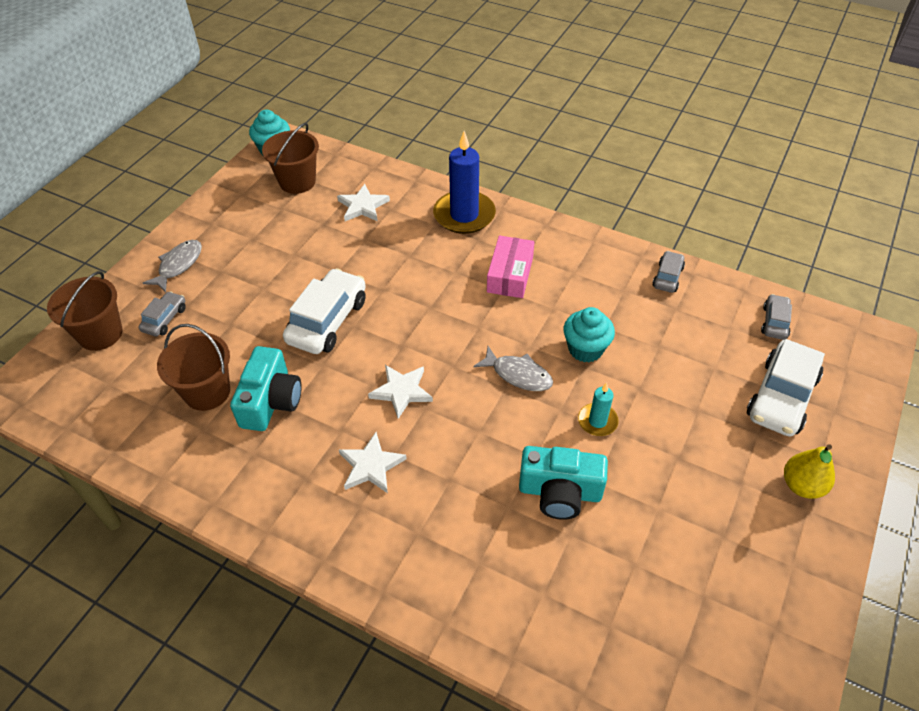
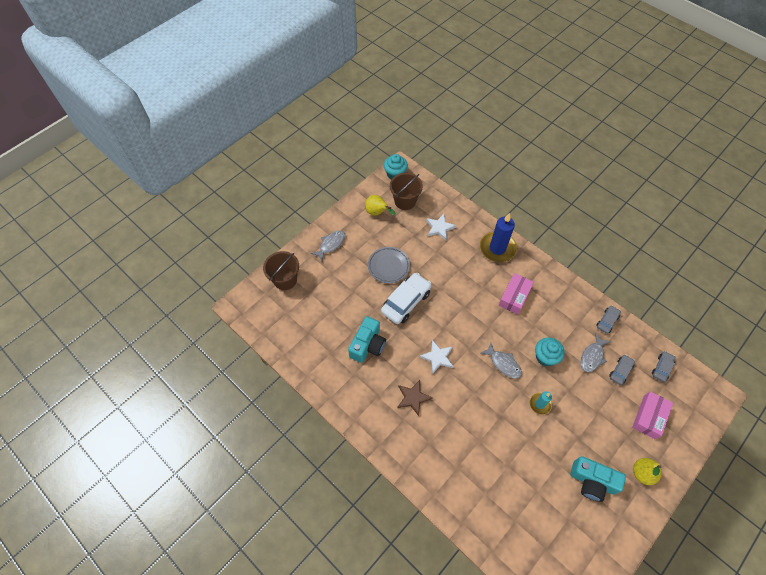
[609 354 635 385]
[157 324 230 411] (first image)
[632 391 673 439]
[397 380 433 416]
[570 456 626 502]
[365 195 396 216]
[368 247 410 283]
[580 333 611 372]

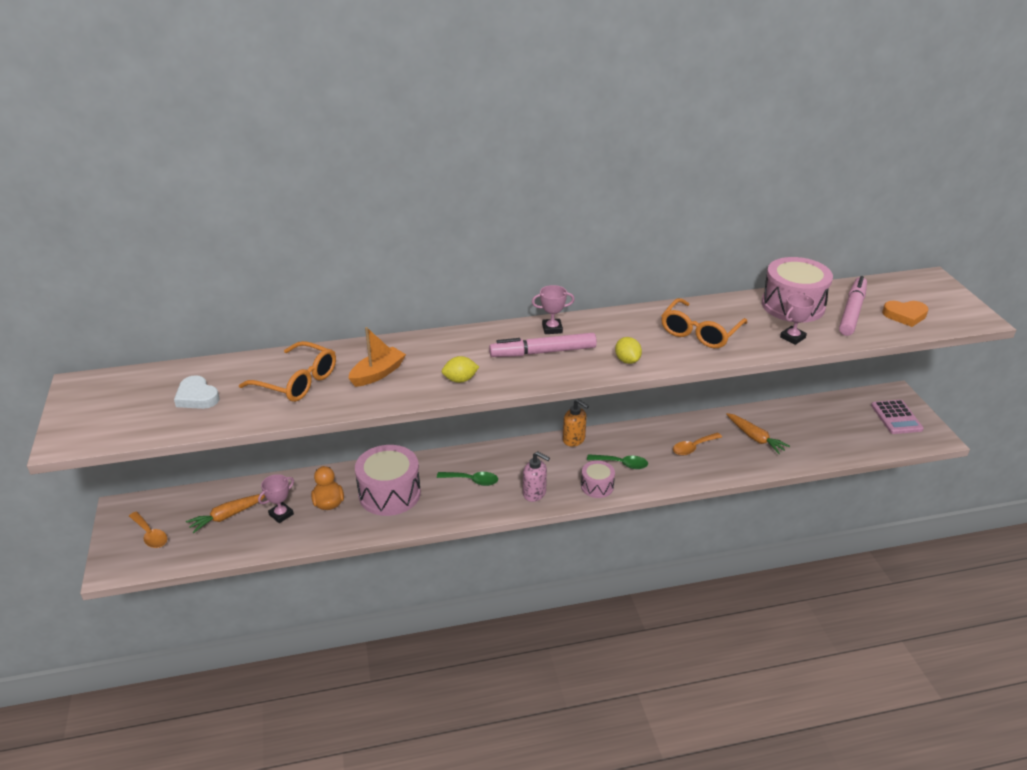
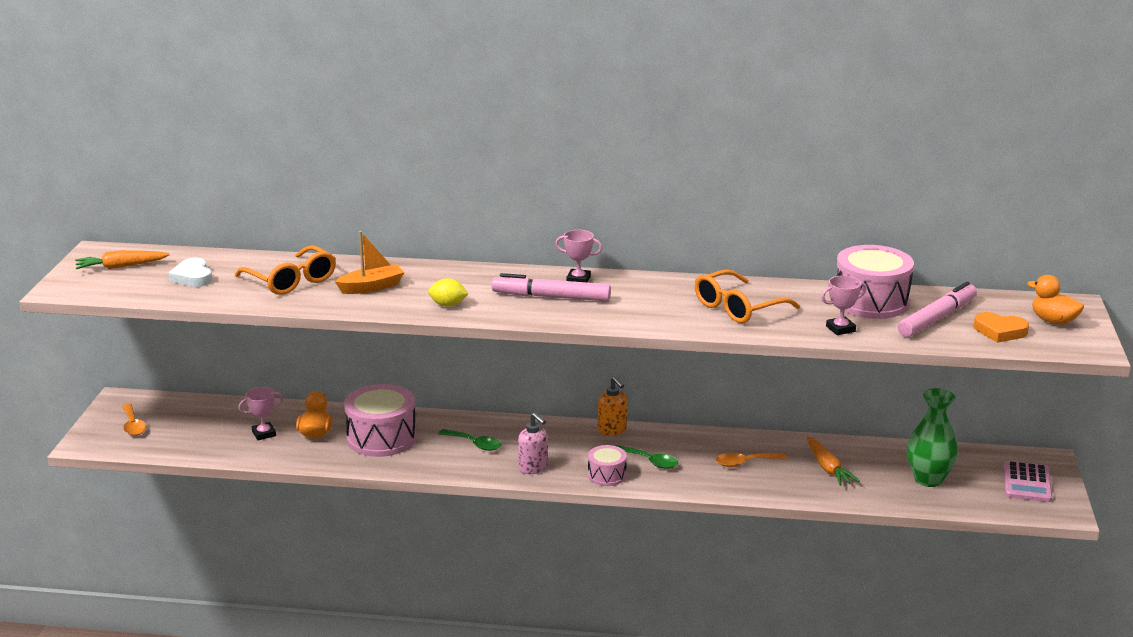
[615 337 642 364] (first image)
[75 250 170 269]
[1027 275 1084 325]
[907 388 958 487]

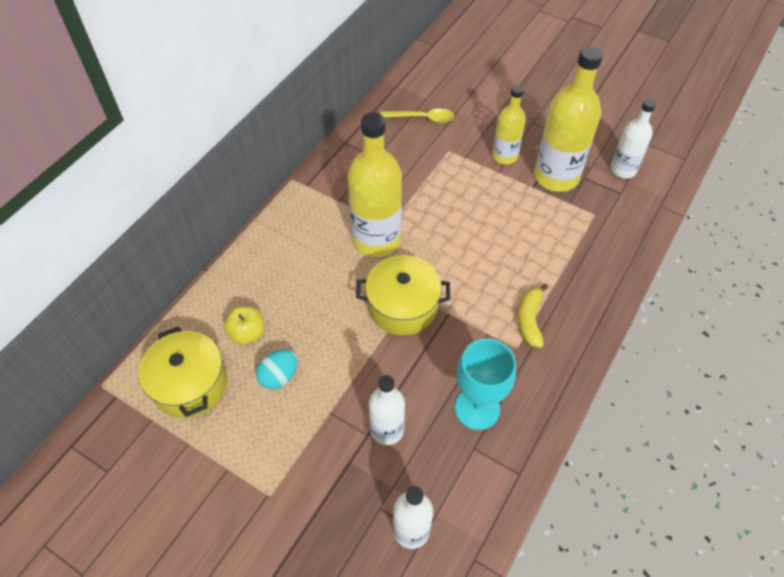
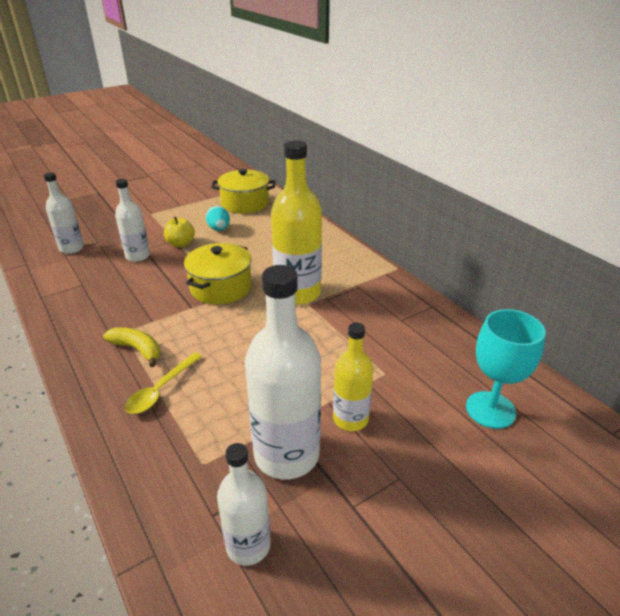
[245 265 321 479]
[125 352 202 414]
[164 217 195 247]
[466 309 546 429]

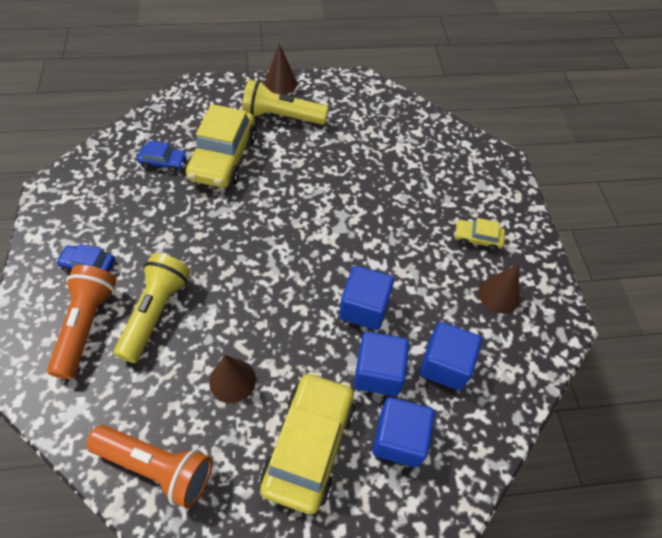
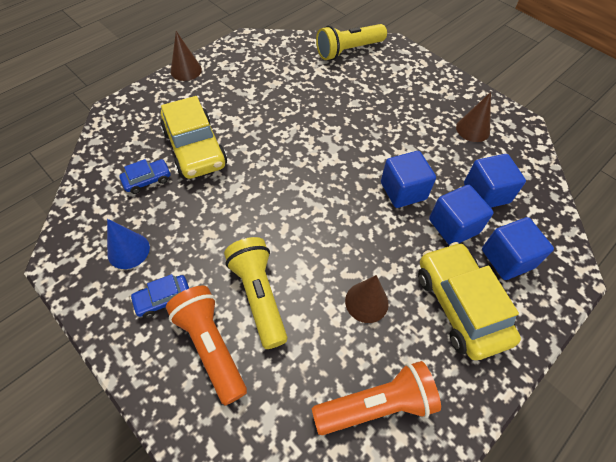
[316 24 387 60]
[454 218 505 251] (first image)
[107 219 150 269]

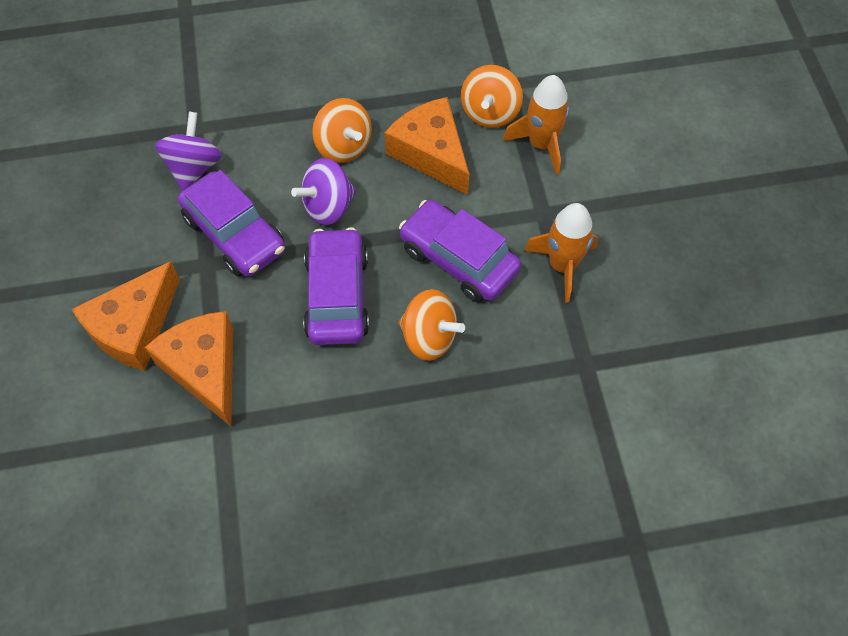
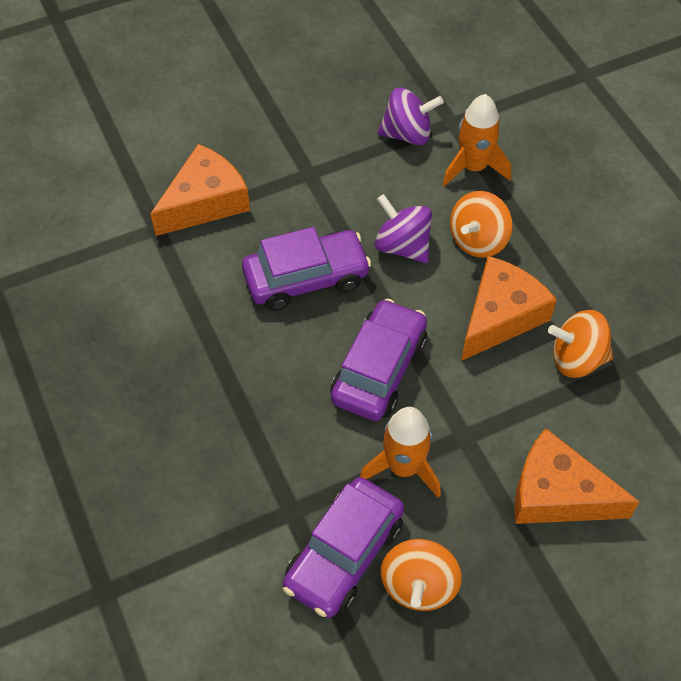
[443 94 511 187]
[283 477 404 618]
[514 428 640 524]
[381 539 462 611]

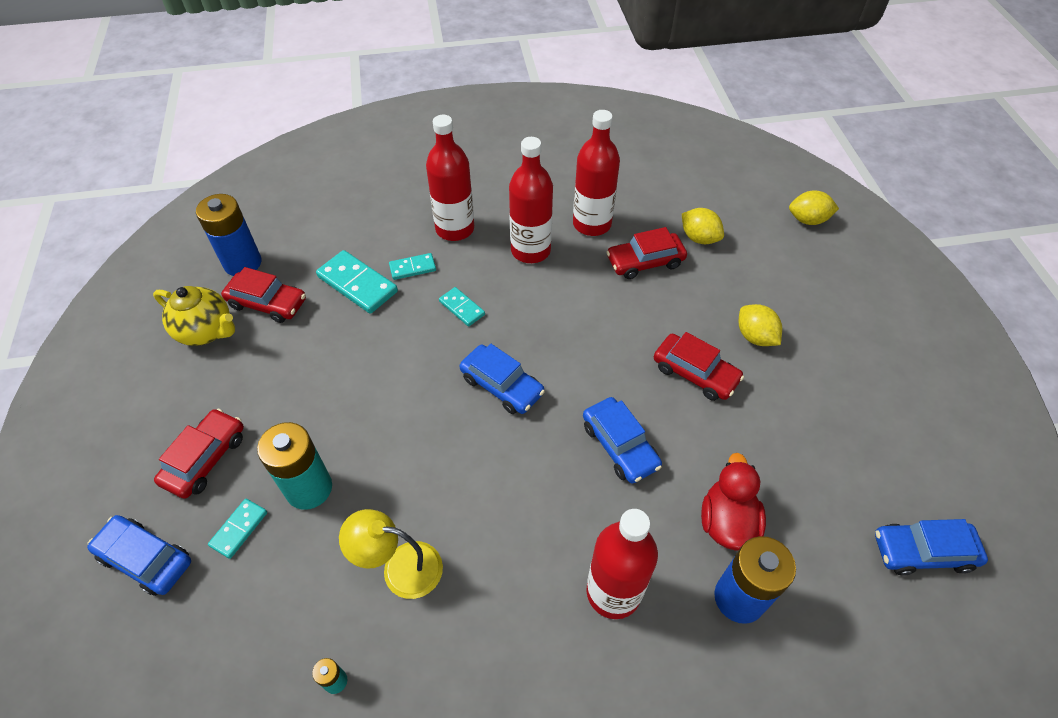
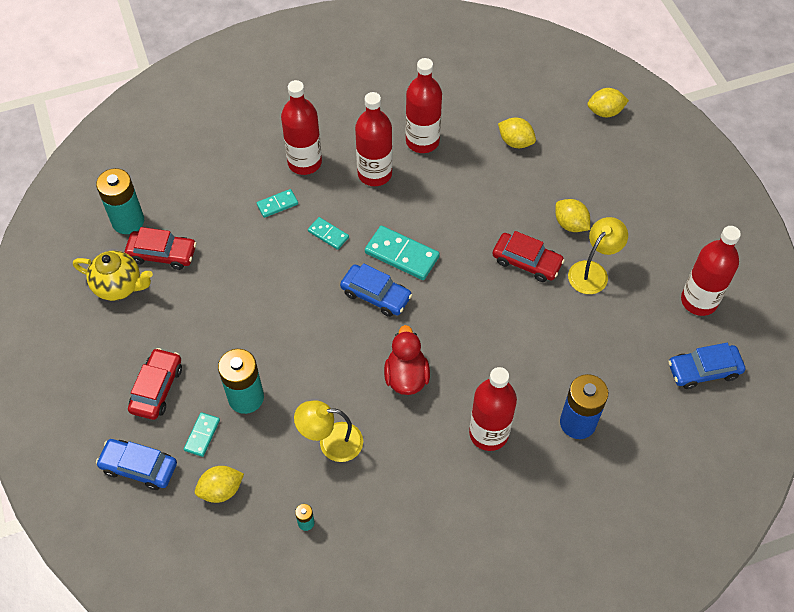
[96 168 144 234]
[607 227 687 279] (first image)
[365 226 440 280]
[583 397 662 484] (first image)
[384 325 430 395]
[568 217 628 294]
[681 226 741 316]
[195 466 244 503]

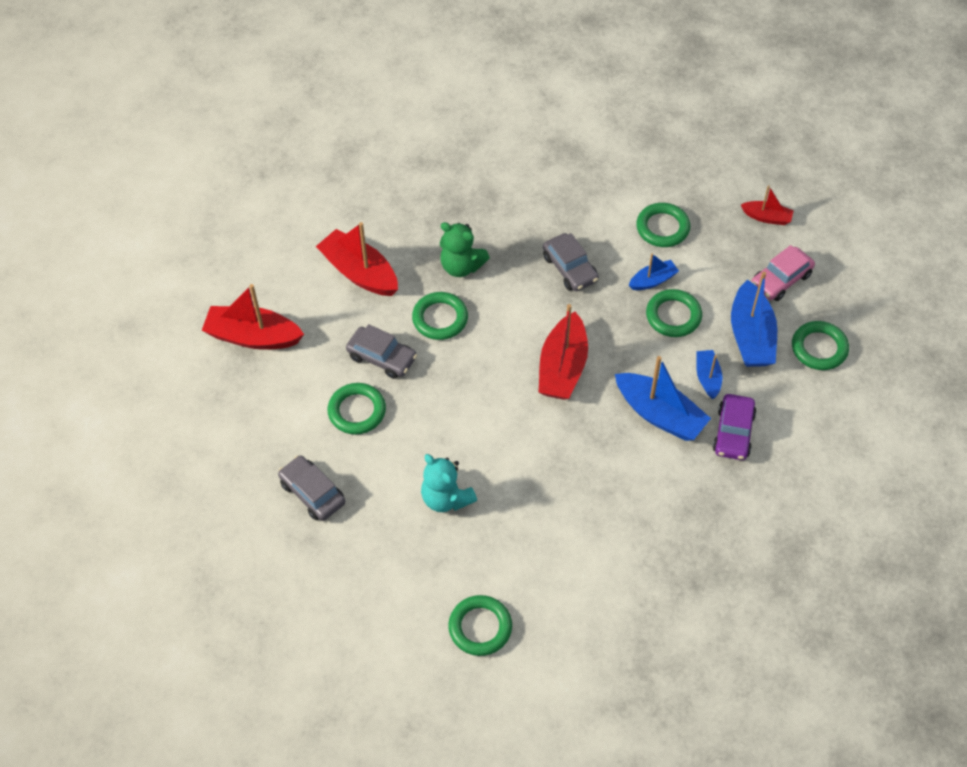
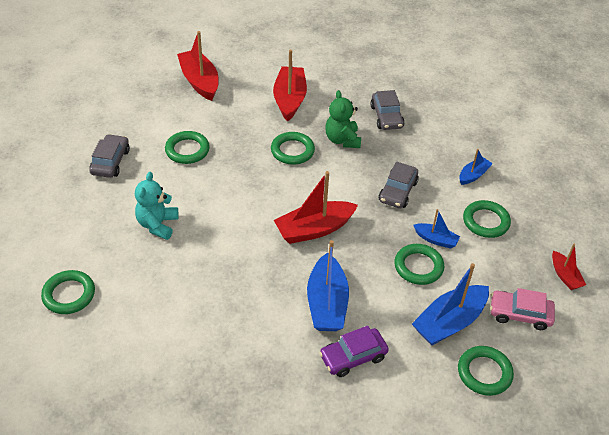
[370 90 404 130]
[459 149 493 185]

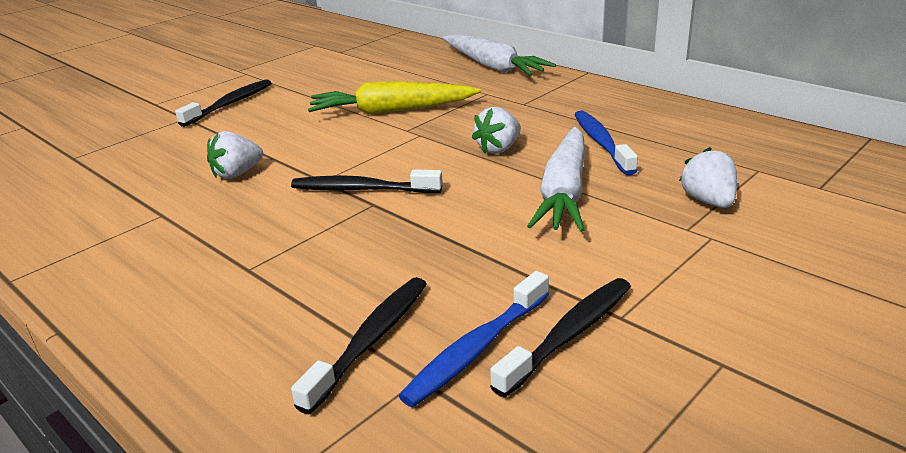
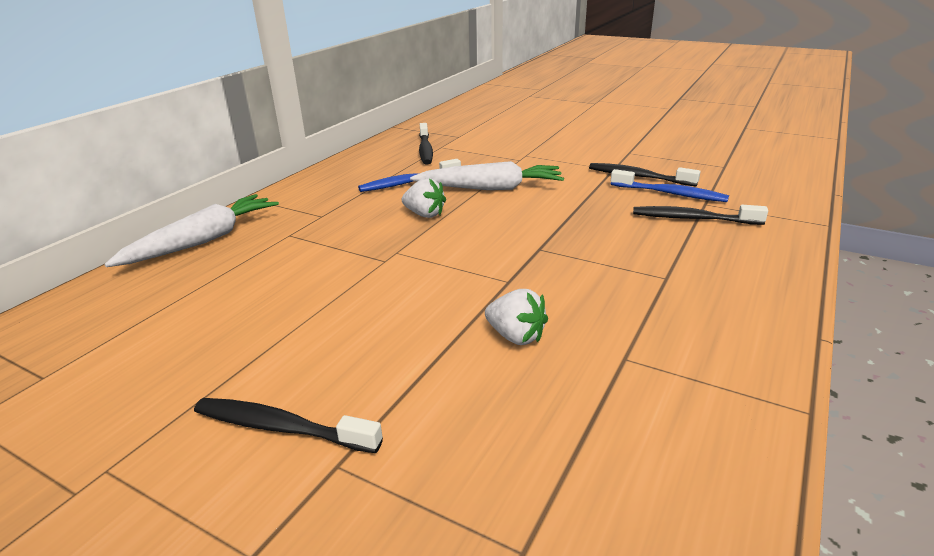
[308 81 481 115] (first image)
[679 147 737 208] (first image)
[419 123 433 165]

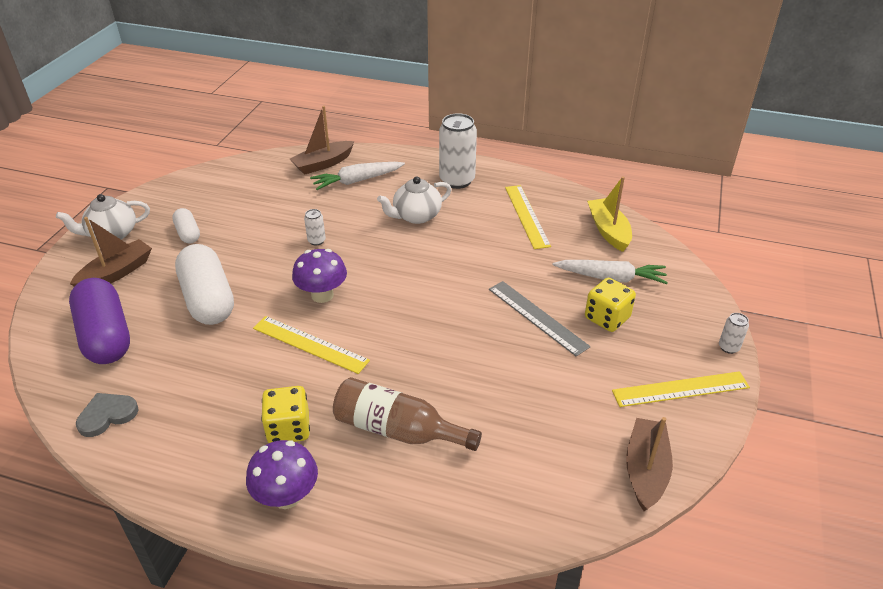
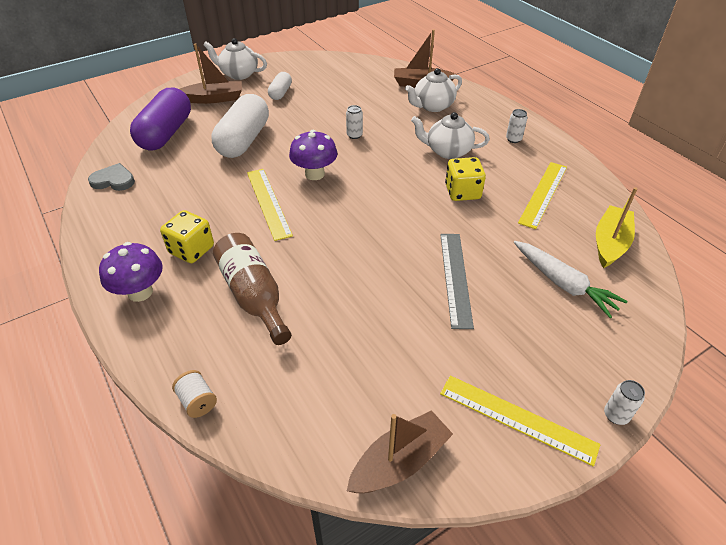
[506 109 527 143]
[405 68 462 112]
[445 157 486 201]
[172 370 217 418]

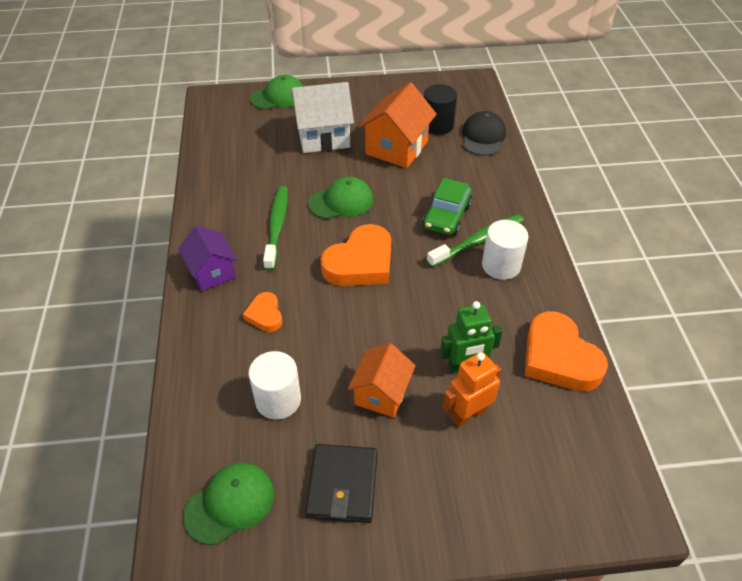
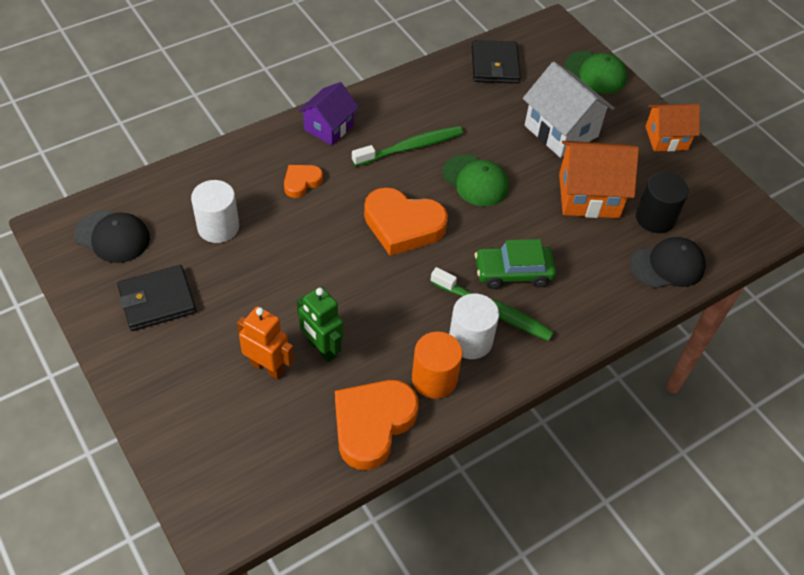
[645 104 700 151]
[74 210 150 263]
[472 40 521 84]
[412 332 462 399]

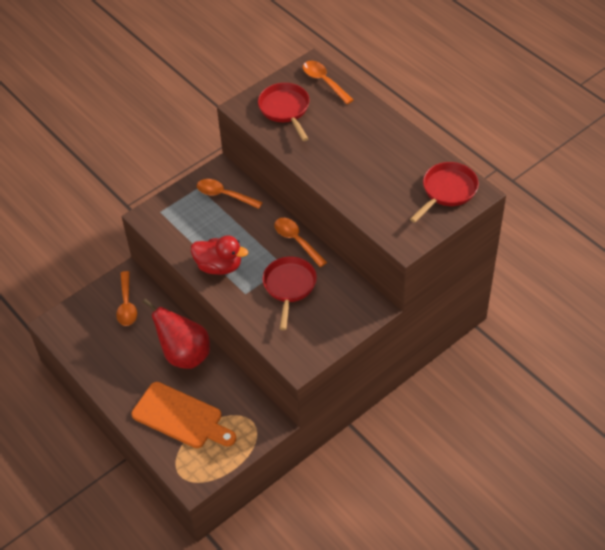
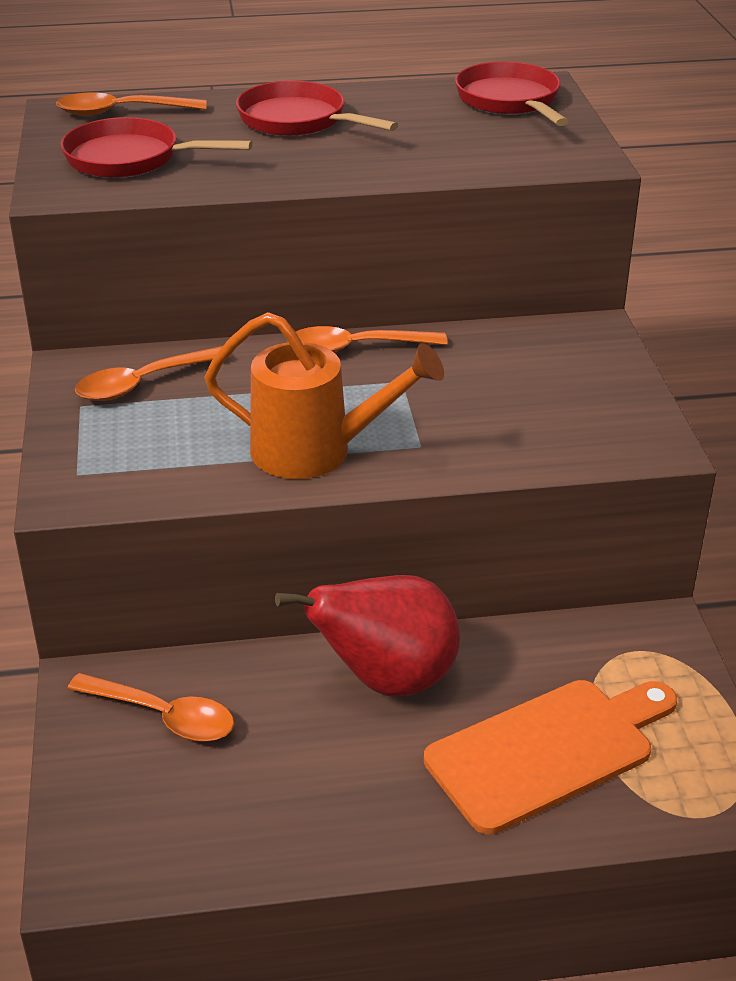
[204 312 444 479]
[236 81 398 136]

